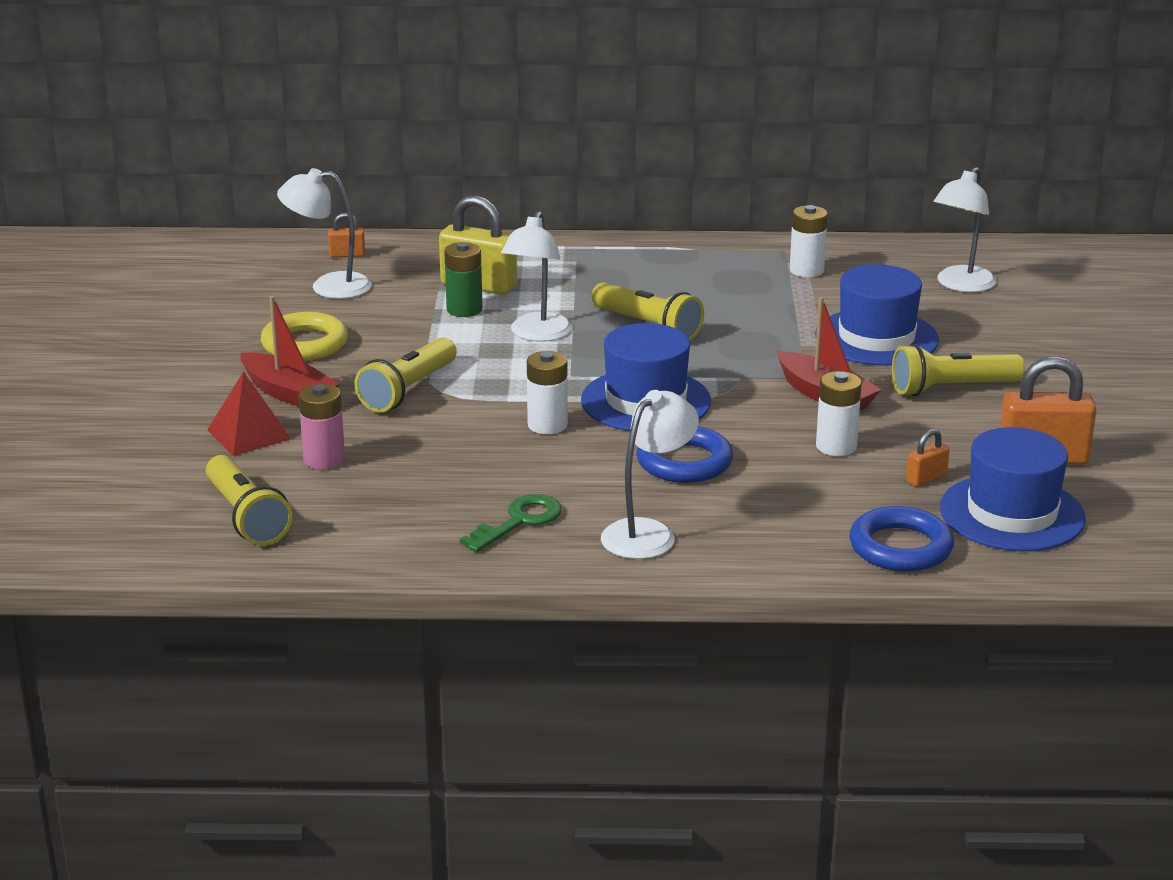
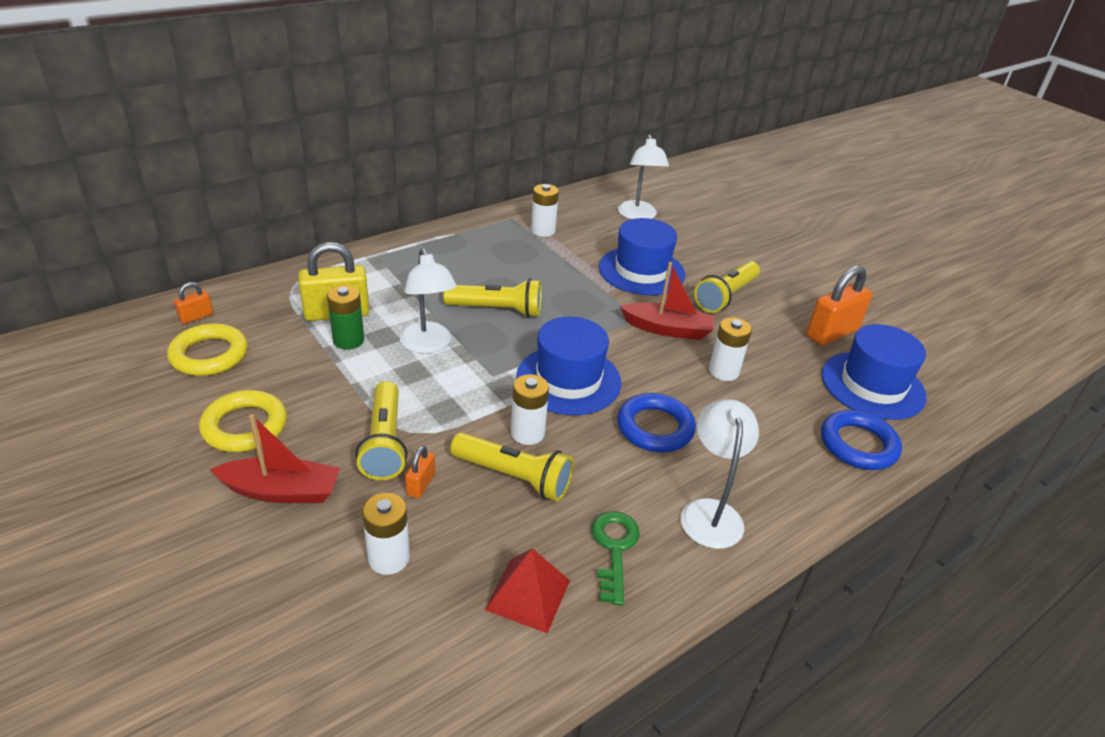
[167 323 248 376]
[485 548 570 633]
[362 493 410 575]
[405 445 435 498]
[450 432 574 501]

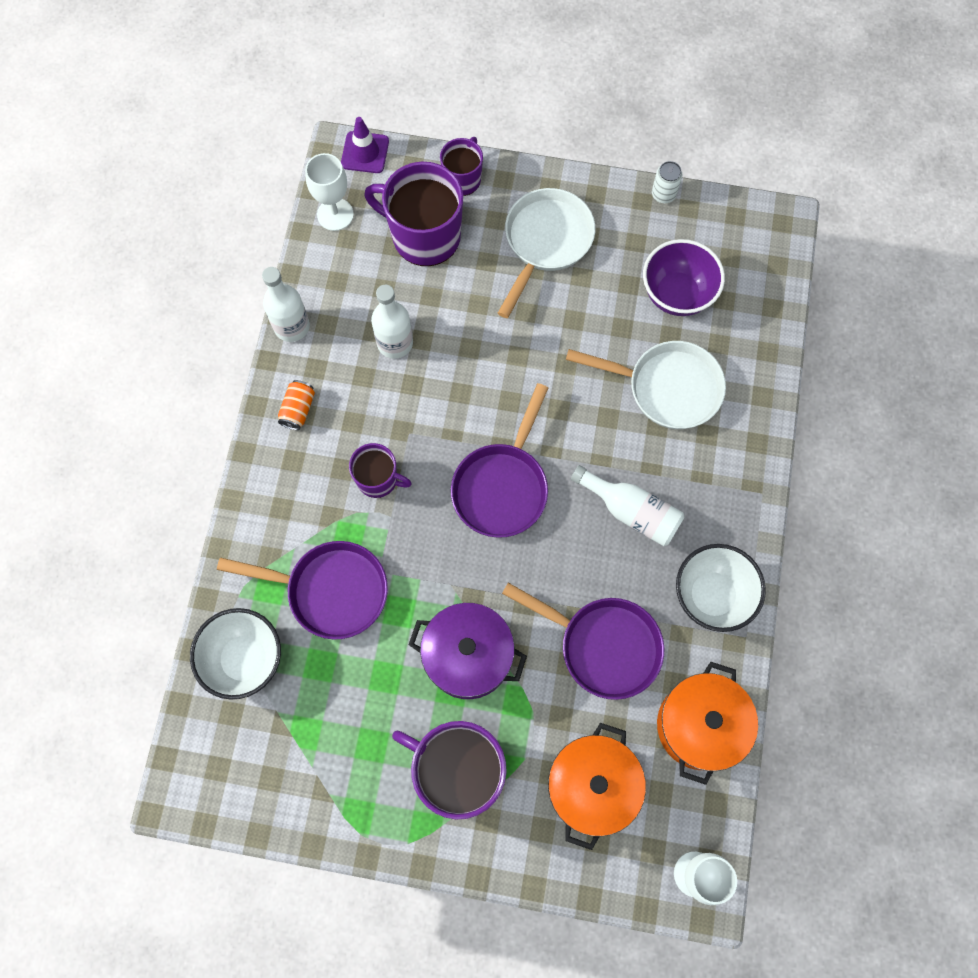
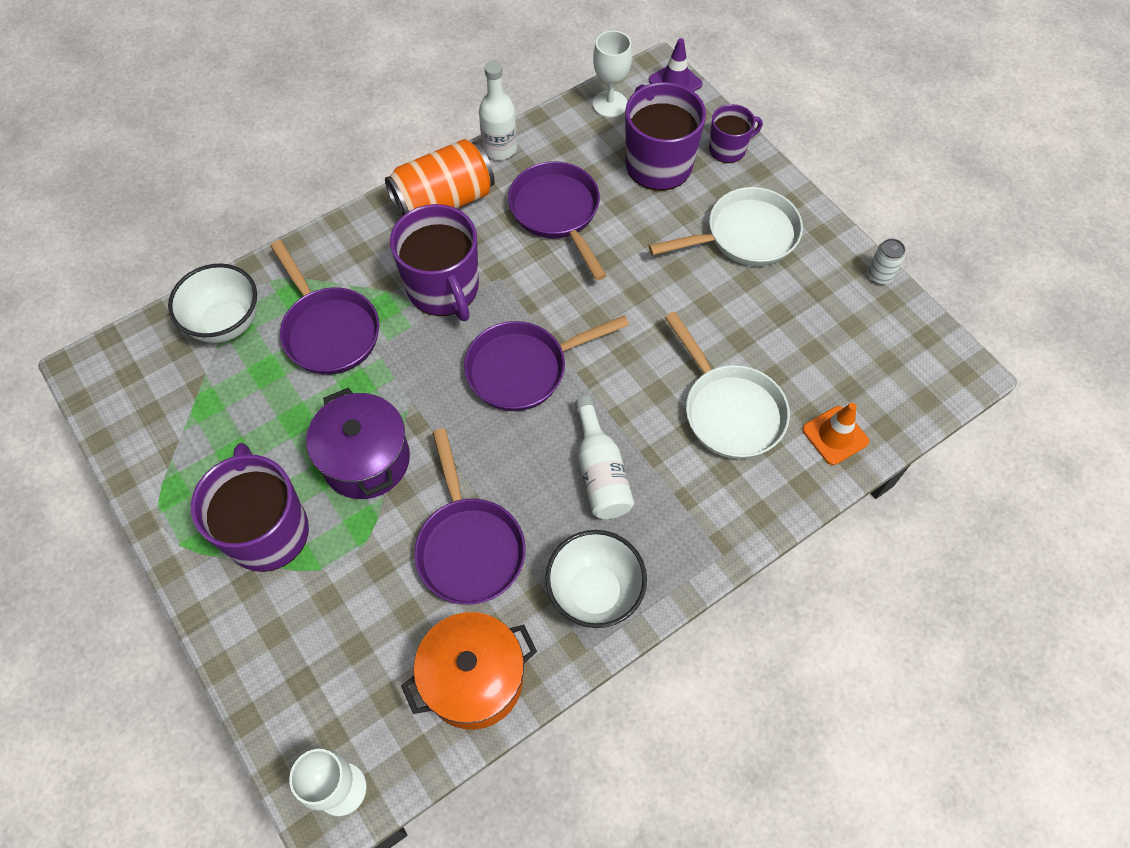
[643 239 725 316] (first image)
[508 162 607 281]
[385 139 495 218]
[390 204 479 321]
[548 723 646 850] (first image)
[802 403 869 465]

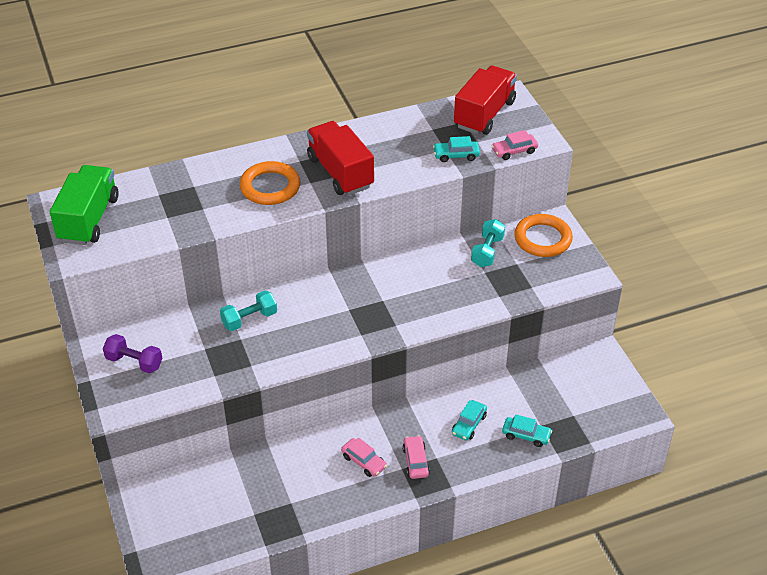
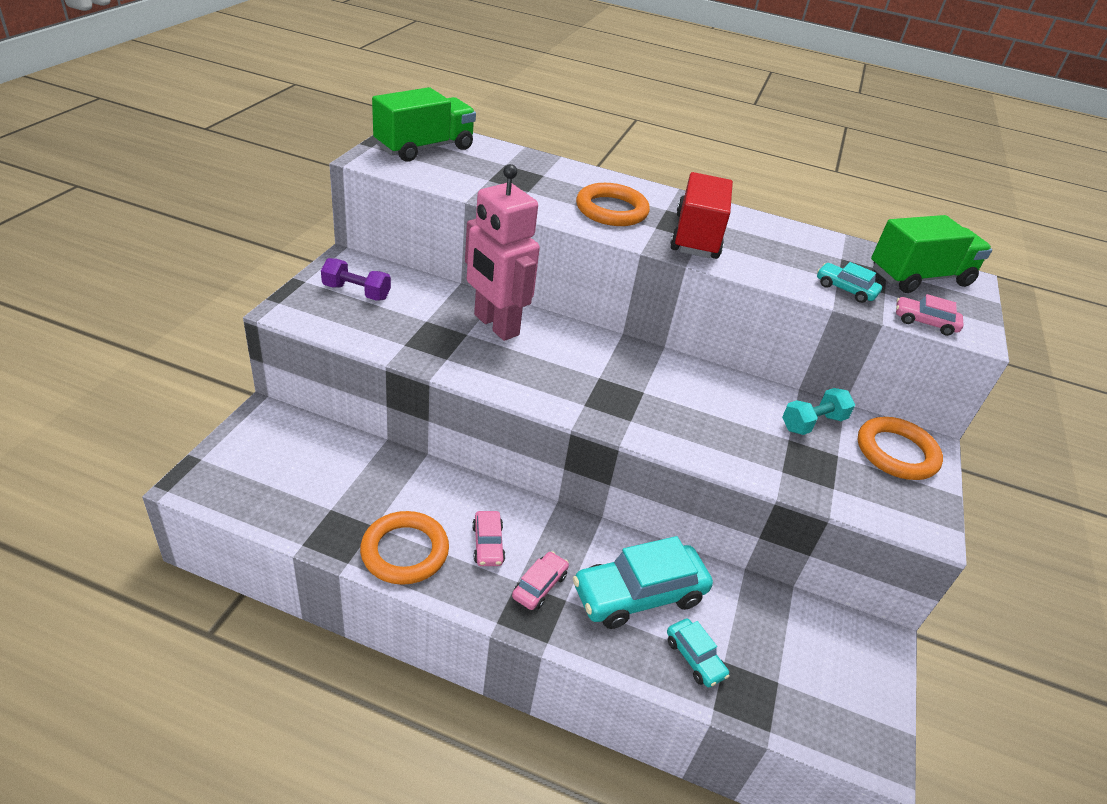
[871 215 992 293]
[465 164 540 341]
[321 258 391 301]
[573 536 713 629]
[360 511 449 585]

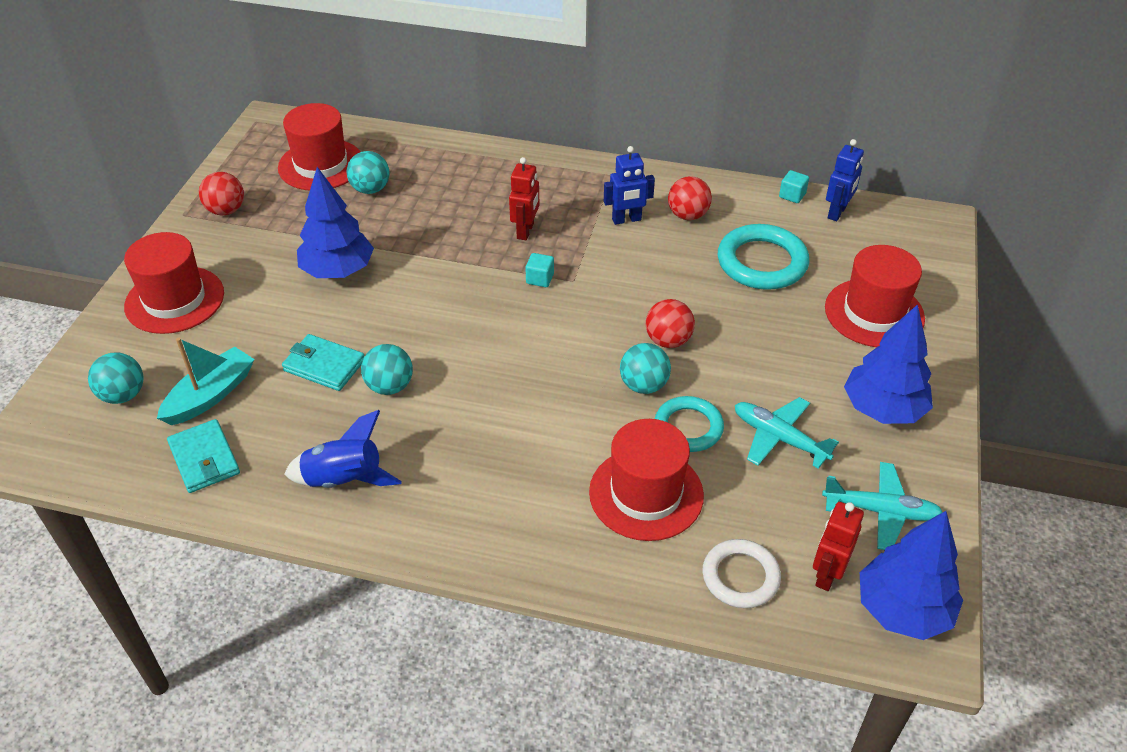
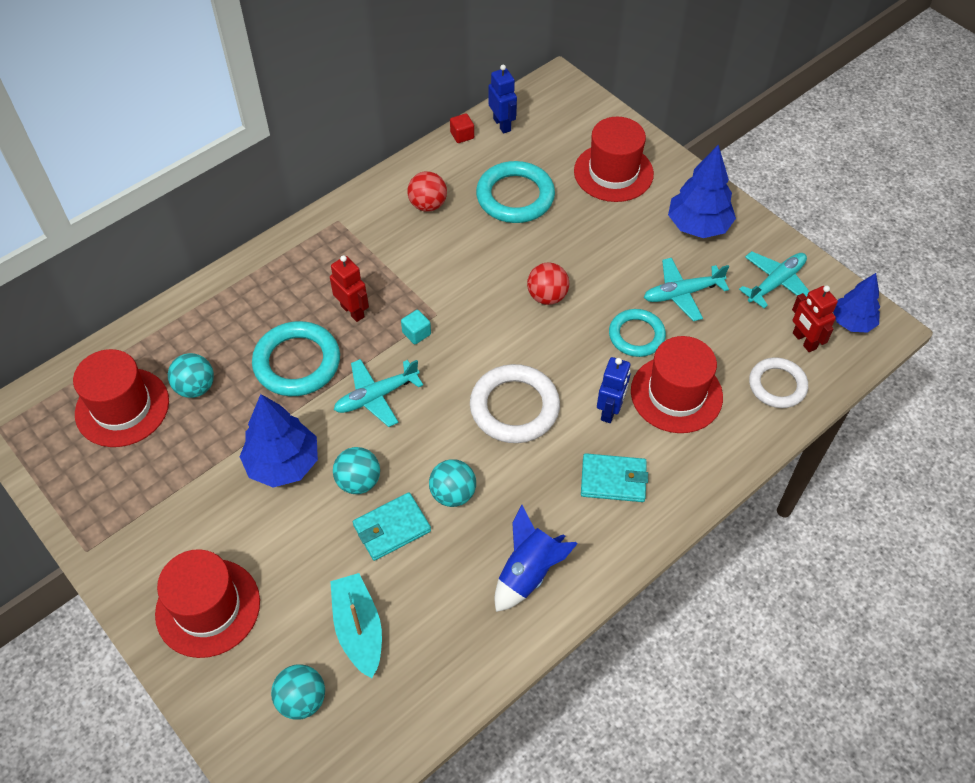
[597 357 631 423]
[450 113 474 143]
[199 172 244 216] (first image)
[333 447 380 494]
[581 453 648 502]
[833 273 880 333]
[252 321 340 396]
[334 359 423 427]
[470 364 560 443]

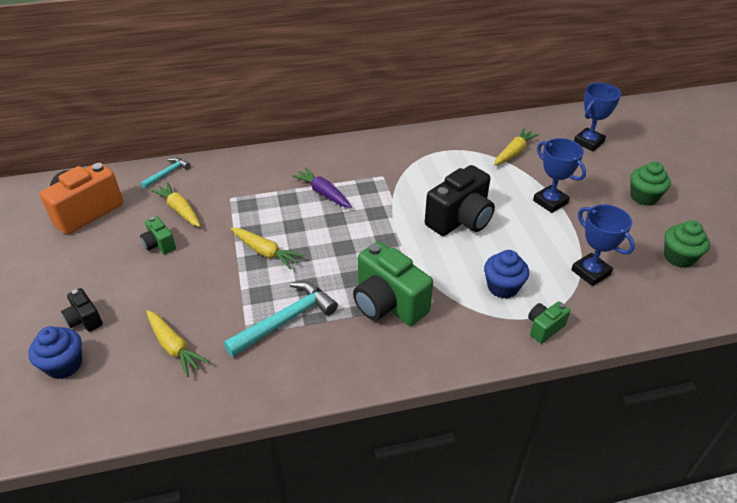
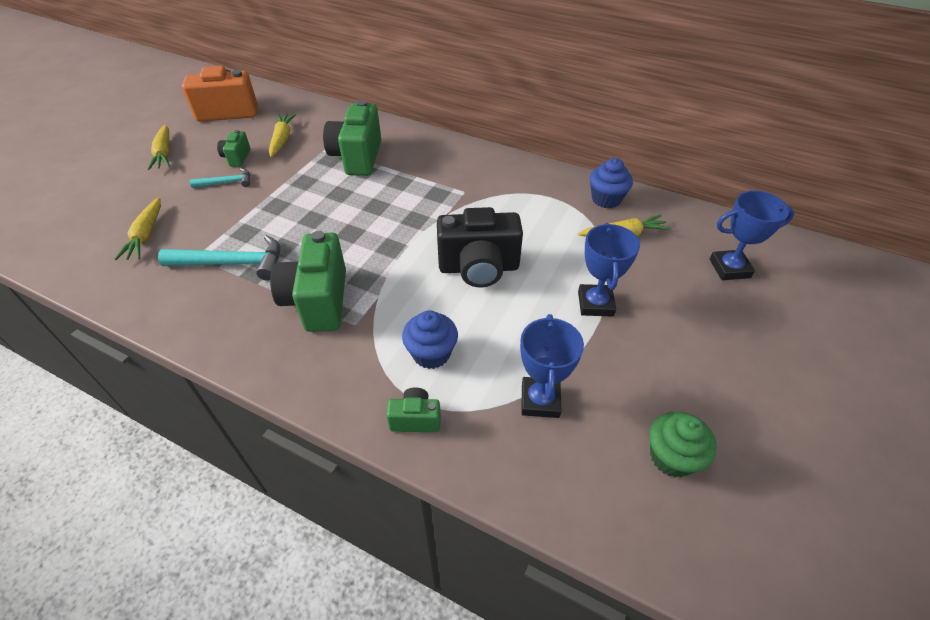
[190 168 250 188]
[630 161 671 206] (first image)
[292 167 352 208] (first image)
[148 125 170 170]
[61 288 103 332] (first image)
[590 158 633 209]
[323 100 381 176]

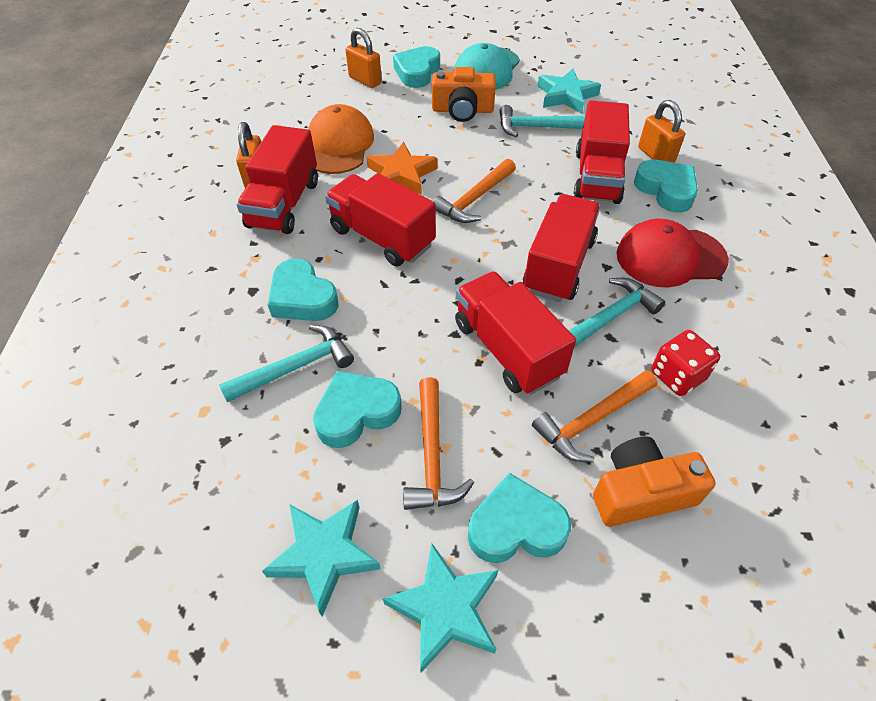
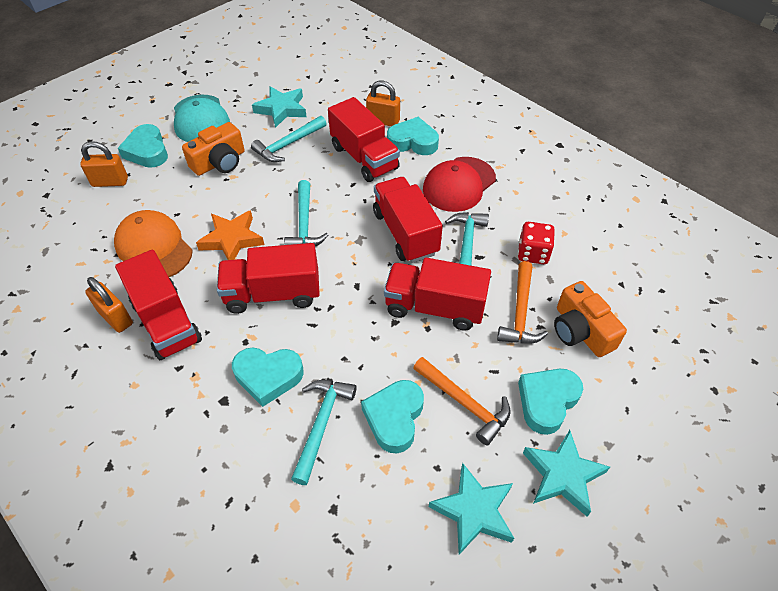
[284 180 328 246]
[554 281 627 357]

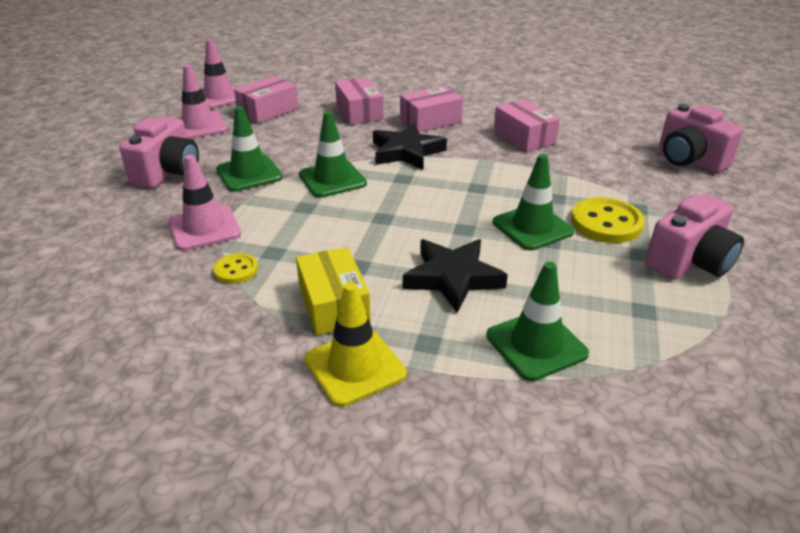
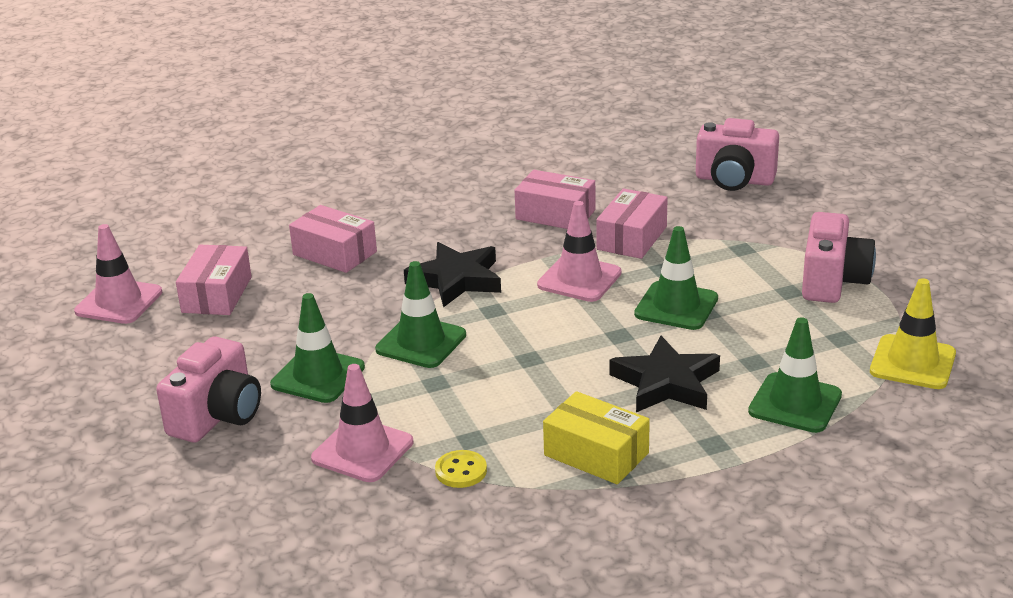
[537 201 622 302]
[596 189 668 259]
[156 336 261 442]
[571 197 645 243] (first image)
[870 278 956 389]

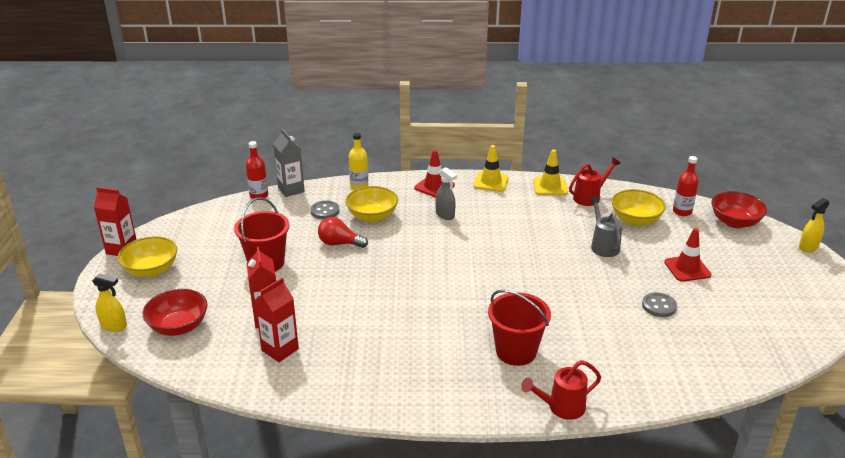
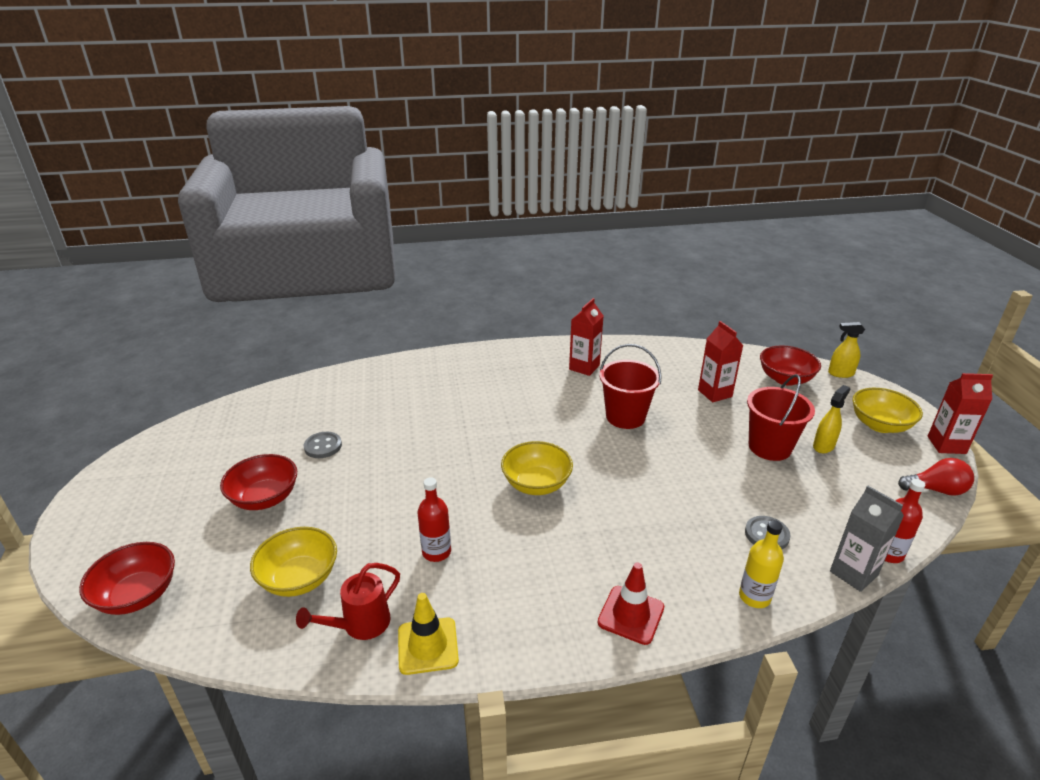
[474 145 509 192] (first image)
[418 477 451 562]
[435 167 457 220] (first image)
[501 441 573 495]
[589 196 622 257] (first image)
[813 385 850 453]
[898 458 974 496]
[220 454 297 510]
[569 298 603 376]
[599 344 662 429]
[521 360 601 420] (first image)

